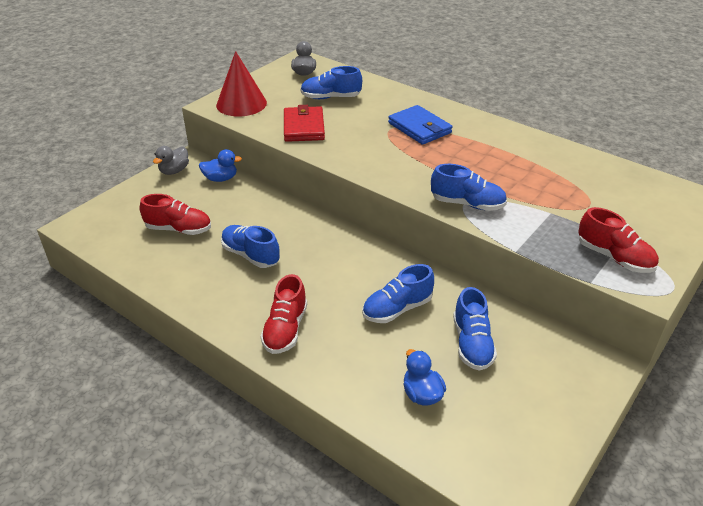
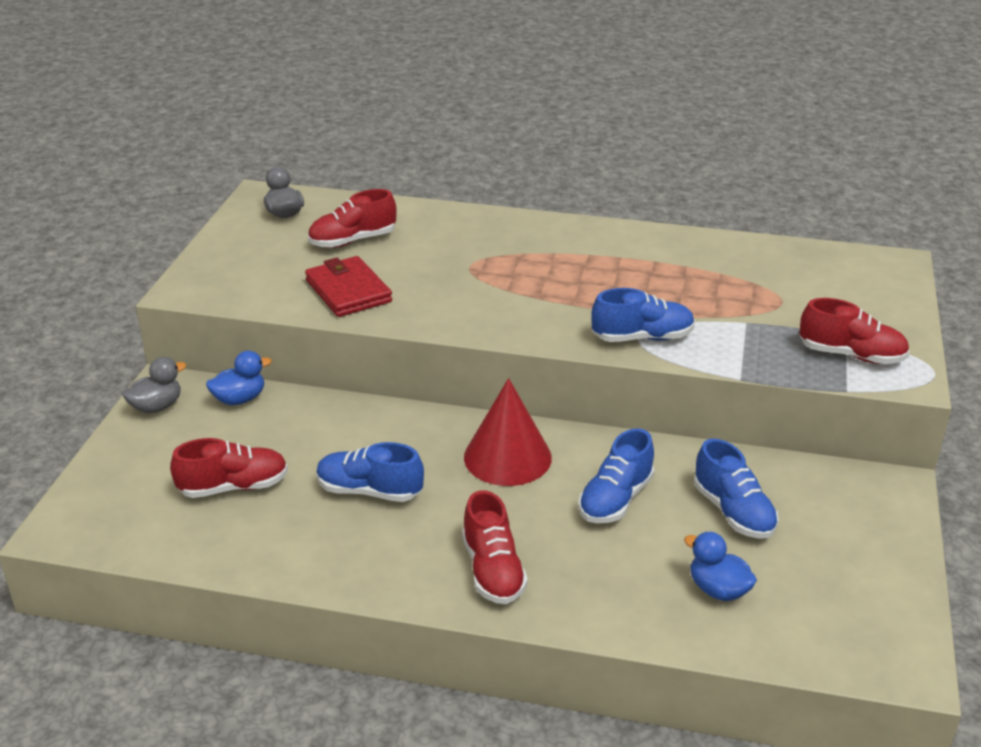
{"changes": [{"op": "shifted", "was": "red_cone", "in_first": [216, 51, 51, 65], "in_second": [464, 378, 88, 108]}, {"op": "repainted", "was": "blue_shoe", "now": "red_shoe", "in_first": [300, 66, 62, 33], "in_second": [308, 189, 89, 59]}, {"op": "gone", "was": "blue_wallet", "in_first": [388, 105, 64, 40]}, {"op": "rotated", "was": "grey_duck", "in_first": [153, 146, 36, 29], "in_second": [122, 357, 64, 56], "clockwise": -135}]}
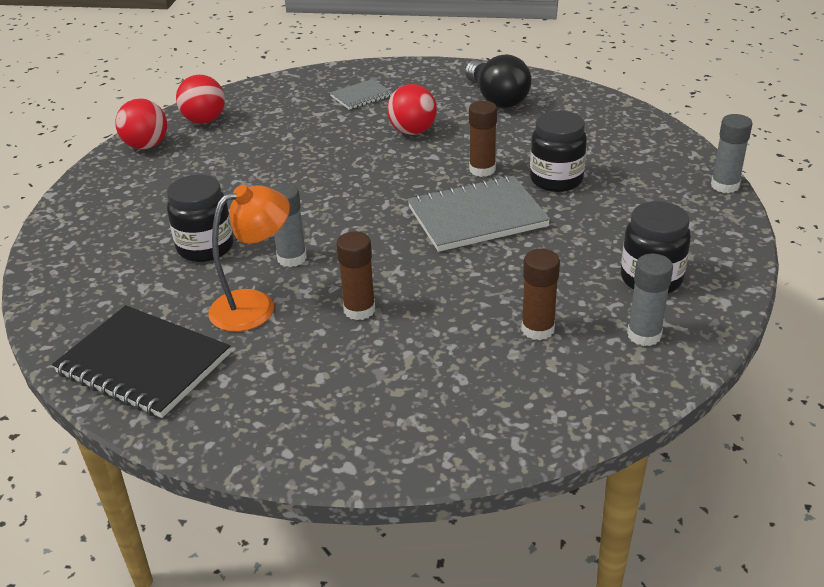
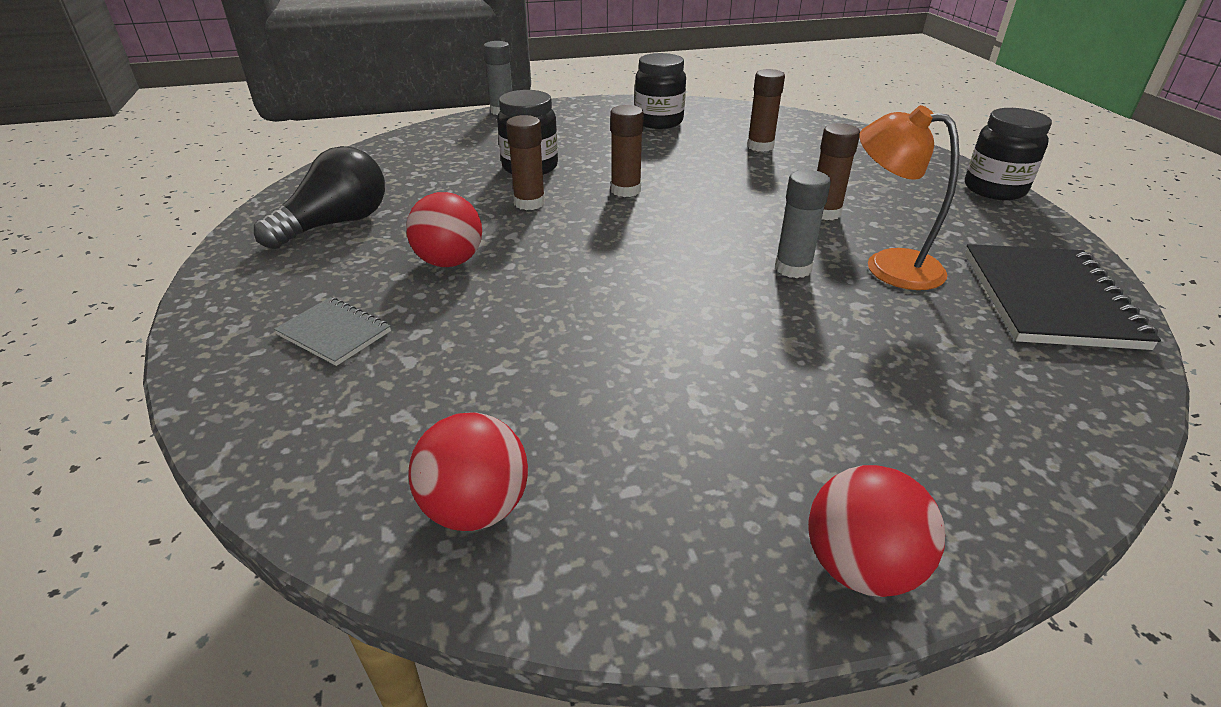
{"changes": [{"op": "shifted", "was": "red_ball", "in_first": [115, 99, 52, 50], "in_second": [808, 465, 137, 132]}, {"op": "shifted", "was": "black_jar", "in_first": [167, 175, 67, 87], "in_second": [965, 108, 87, 92]}, {"op": "swapped", "was": "grey_notebook", "now": "brown_glue_stick", "in_first": [407, 175, 143, 77], "in_second": [610, 105, 34, 92]}, {"op": "gone", "was": "grey_glue_stick", "in_first": [627, 254, 46, 92]}]}
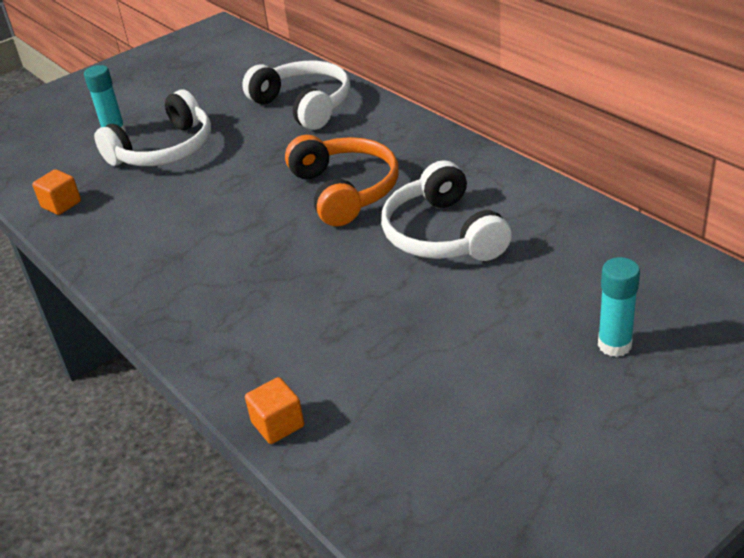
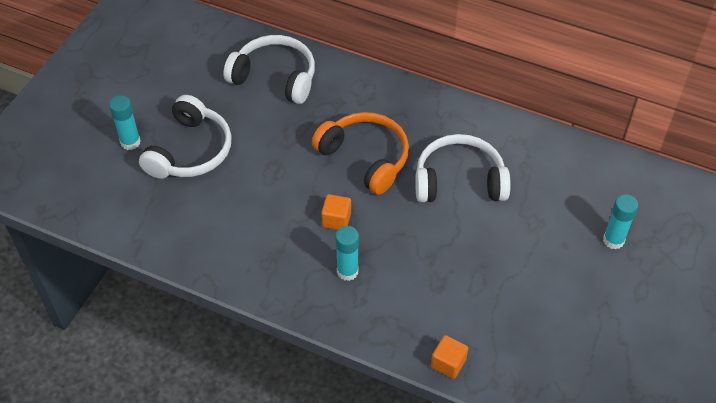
{"changes": [{"op": "rotated", "was": "white_headphones", "in_first": [381, 160, 131, 101], "in_second": [415, 134, 96, 68], "clockwise": 135}, {"op": "shifted", "was": "orange_cube", "in_first": [32, 169, 49, 46], "in_second": [321, 194, 30, 36]}, {"op": "new", "now": "turquoise_glue_stick", "in_second": [335, 226, 24, 55]}]}
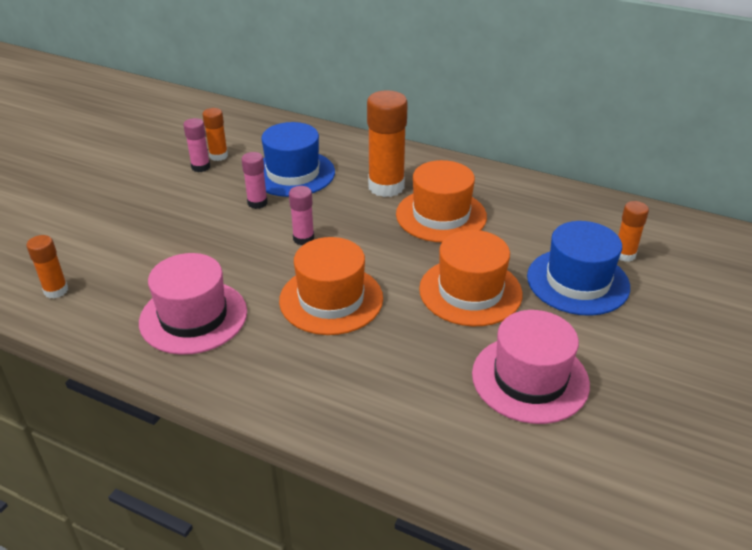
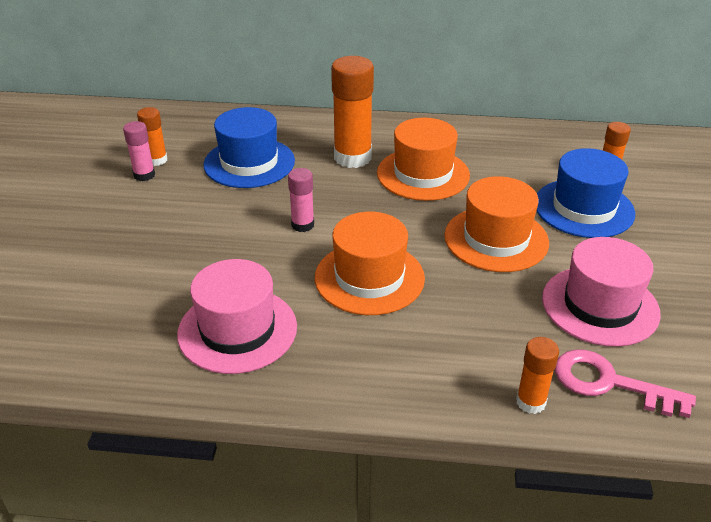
{"changes": [{"op": "gone", "was": "pink_glue_stick", "in_first": [242, 152, 26, 57]}, {"op": "shifted", "was": "orange_glue_stick", "in_first": [26, 235, 42, 63], "in_second": [516, 337, 43, 77]}, {"op": "new", "now": "pink_key", "in_second": [555, 349, 141, 69]}]}
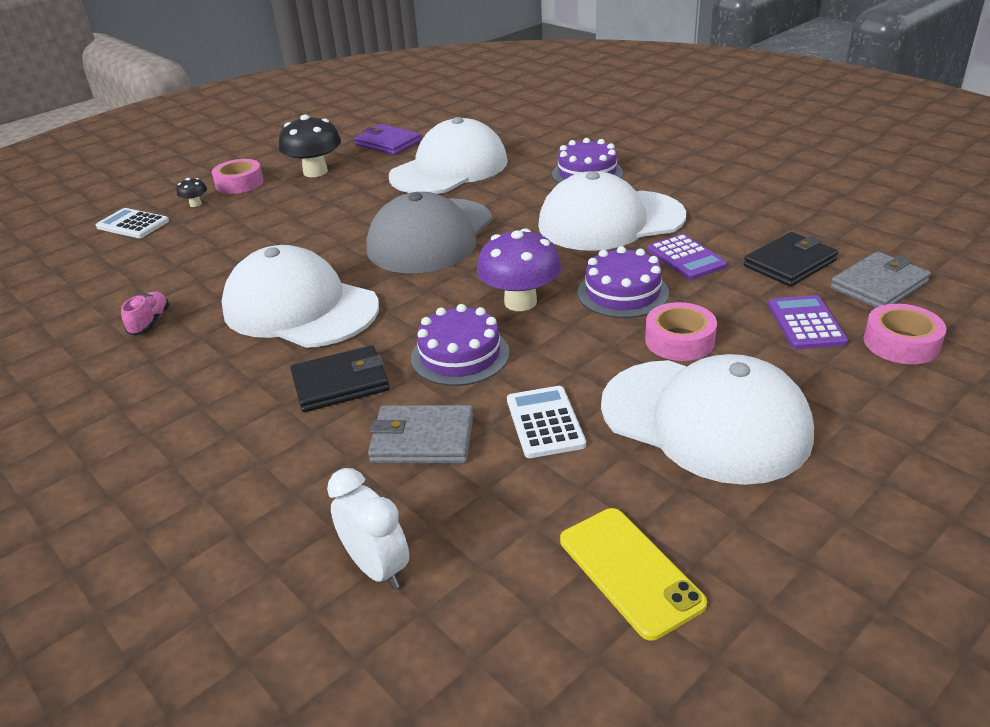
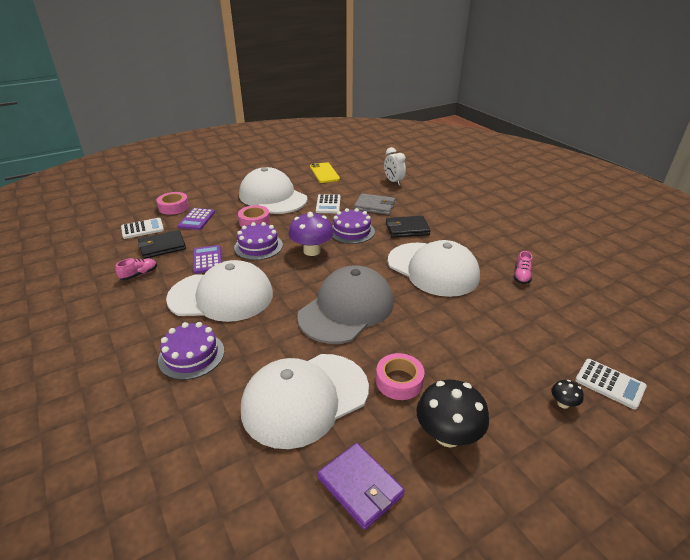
{"changes": [{"op": "shifted", "was": "pink_tape", "in_first": [212, 159, 52, 35], "in_second": [376, 353, 49, 47]}, {"op": "swapped", "was": "grey_wallet", "now": "white_calculator", "in_first": [830, 251, 101, 57], "in_second": [121, 218, 43, 21]}, {"op": "new", "now": "pink_shoe", "in_second": [115, 258, 42, 22]}]}
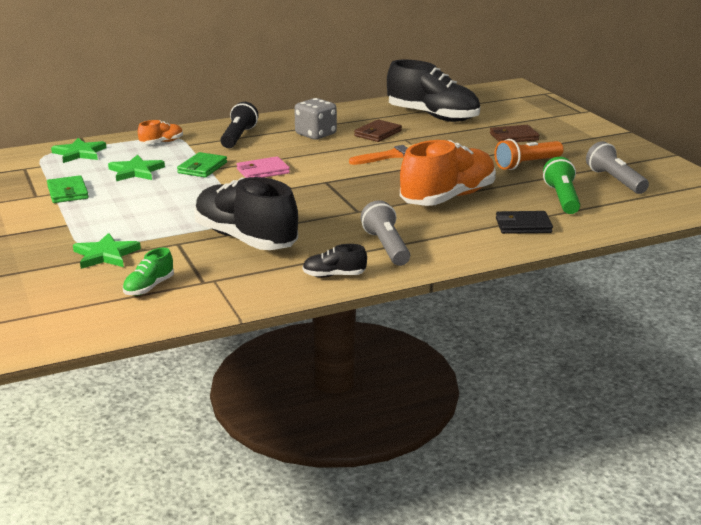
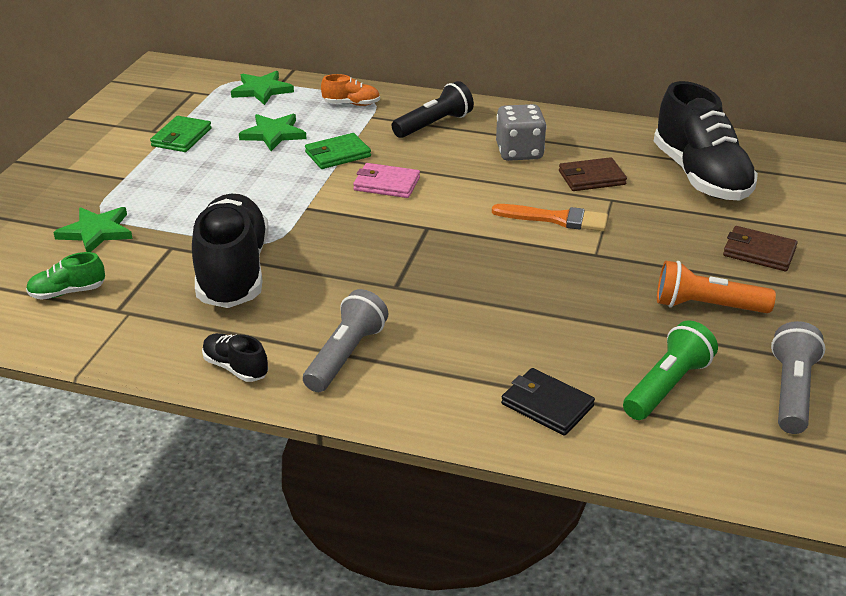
{"changes": [{"op": "gone", "was": "orange_shoe", "in_first": [400, 140, 96, 66]}]}
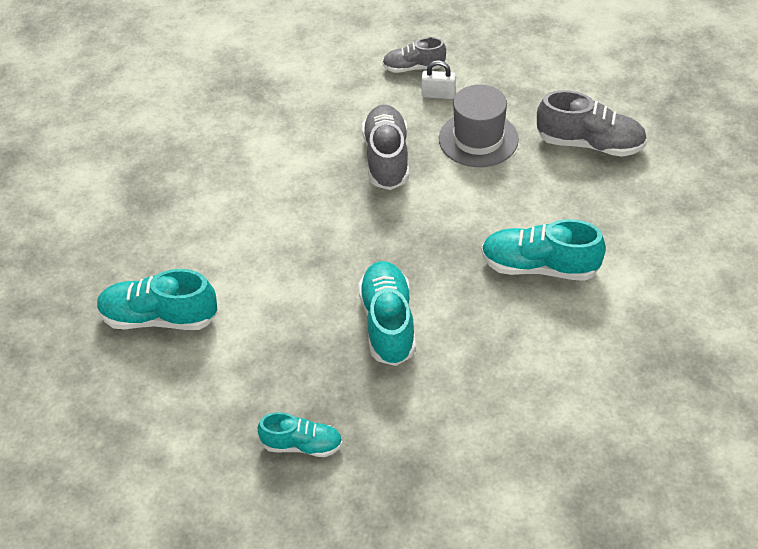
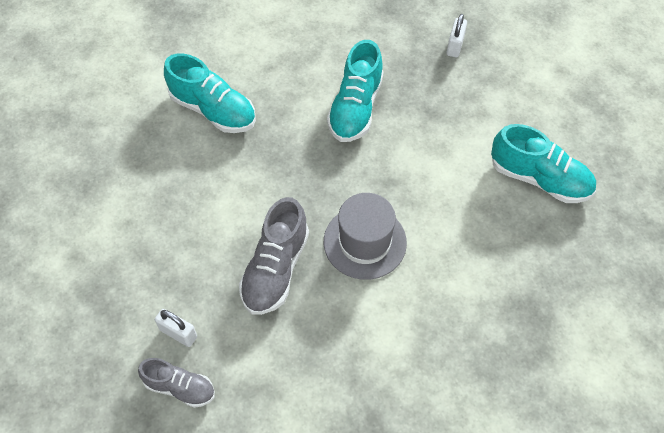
{"changes": [{"op": "shifted", "was": "grey_hat", "in_first": [439, 84, 80, 83], "in_second": [324, 193, 83, 87]}, {"op": "gone", "was": "grey_shoe", "in_first": [537, 90, 110, 67]}, {"op": "swapped", "was": "turquoise_shoe", "now": "white_padlock", "in_first": [257, 412, 86, 45], "in_second": [446, 14, 21, 44]}]}
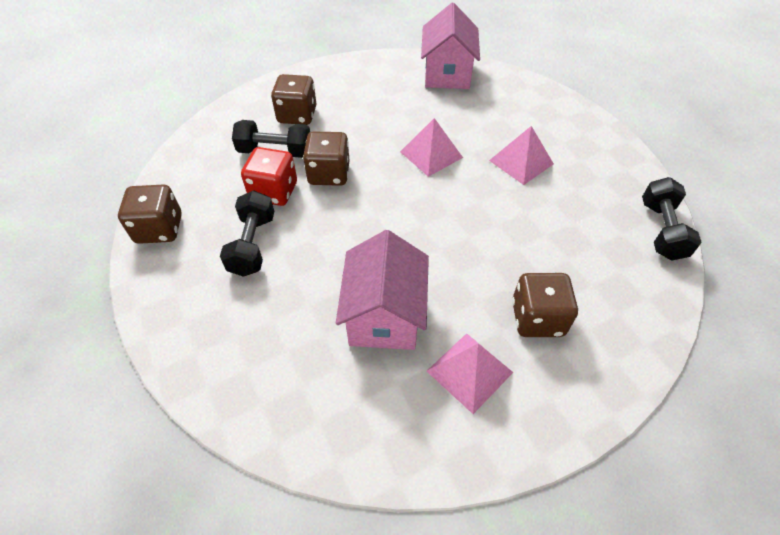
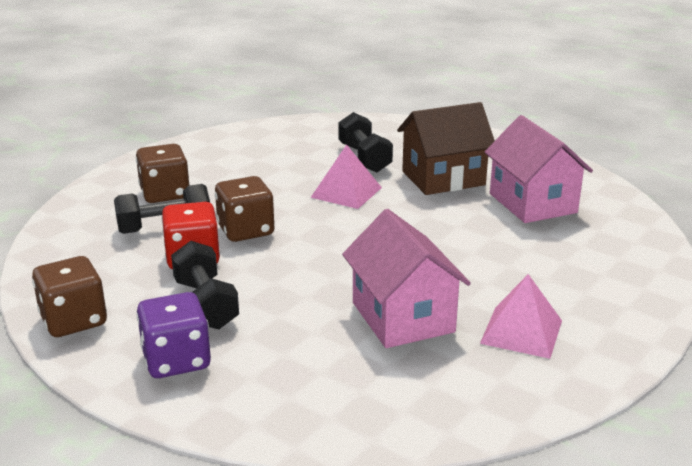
{"changes": [{"op": "shifted", "was": "pink_house", "in_first": [421, 3, 59, 86], "in_second": [484, 115, 109, 108]}, {"op": "swapped", "was": "pink_pyramid", "now": "brown_house", "in_first": [489, 126, 65, 59], "in_second": [397, 102, 98, 93]}, {"op": "shifted", "was": "black_dumbbell", "in_first": [642, 177, 60, 84], "in_second": [339, 112, 54, 60]}, {"op": "gone", "was": "brown_dice", "in_first": [512, 273, 66, 64]}, {"op": "new", "now": "purple_dice", "in_second": [136, 292, 75, 86]}]}
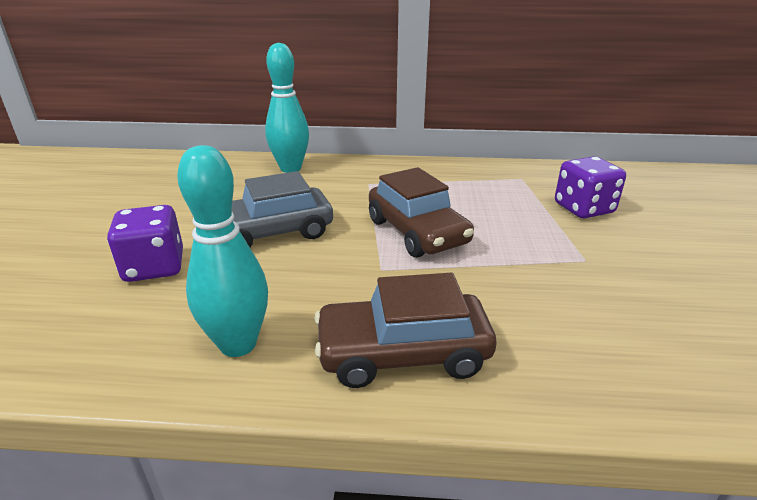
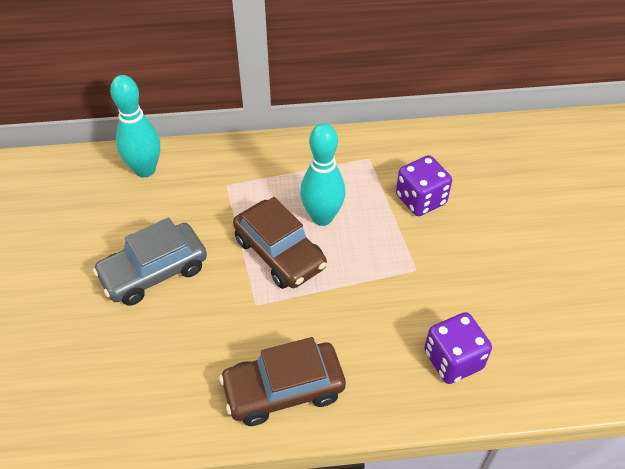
{"changes": [{"op": "shifted", "was": "turquoise_bowling_pin", "in_first": [177, 145, 91, 212], "in_second": [300, 123, 45, 103]}, {"op": "shifted", "was": "purple_dice", "in_first": [107, 205, 76, 77], "in_second": [424, 312, 68, 72]}]}
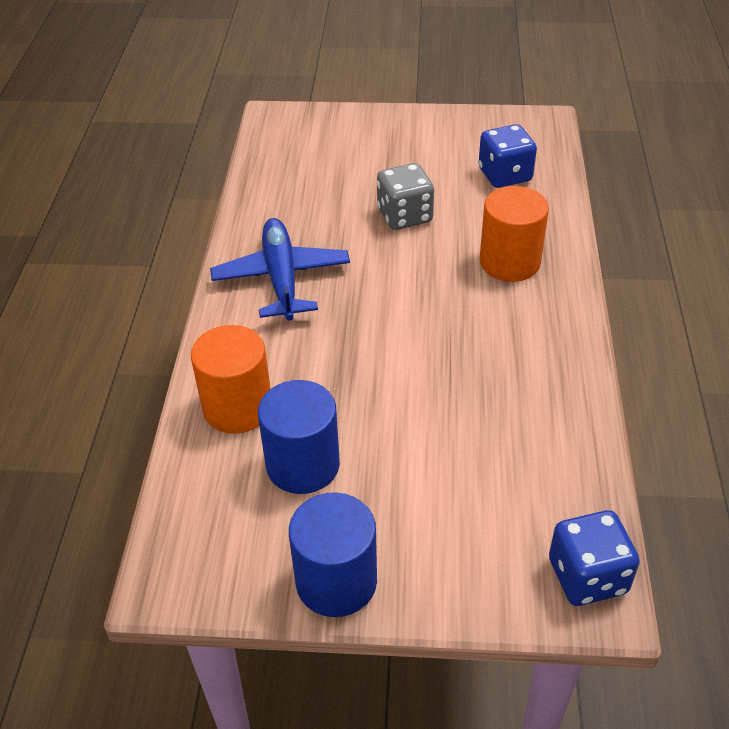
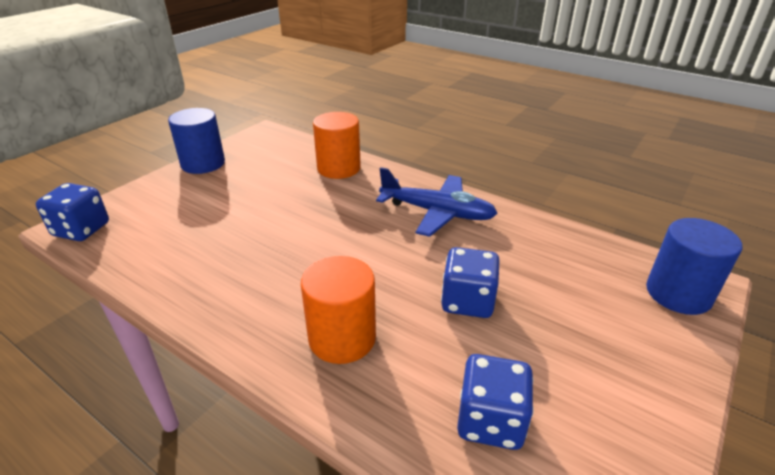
{"changes": [{"op": "repainted", "was": "grey_dice", "now": "blue_dice", "in_first": [377, 163, 57, 67], "in_second": [441, 247, 59, 71]}, {"op": "shifted", "was": "blue_cylinder", "in_first": [258, 380, 82, 114], "in_second": [646, 218, 96, 97]}]}
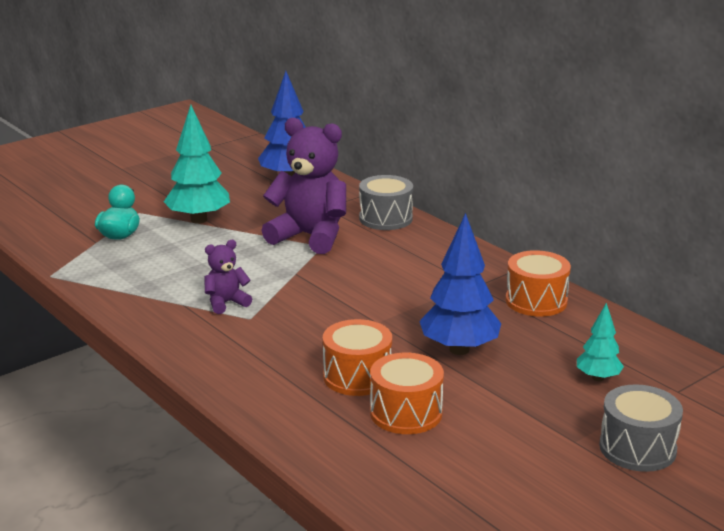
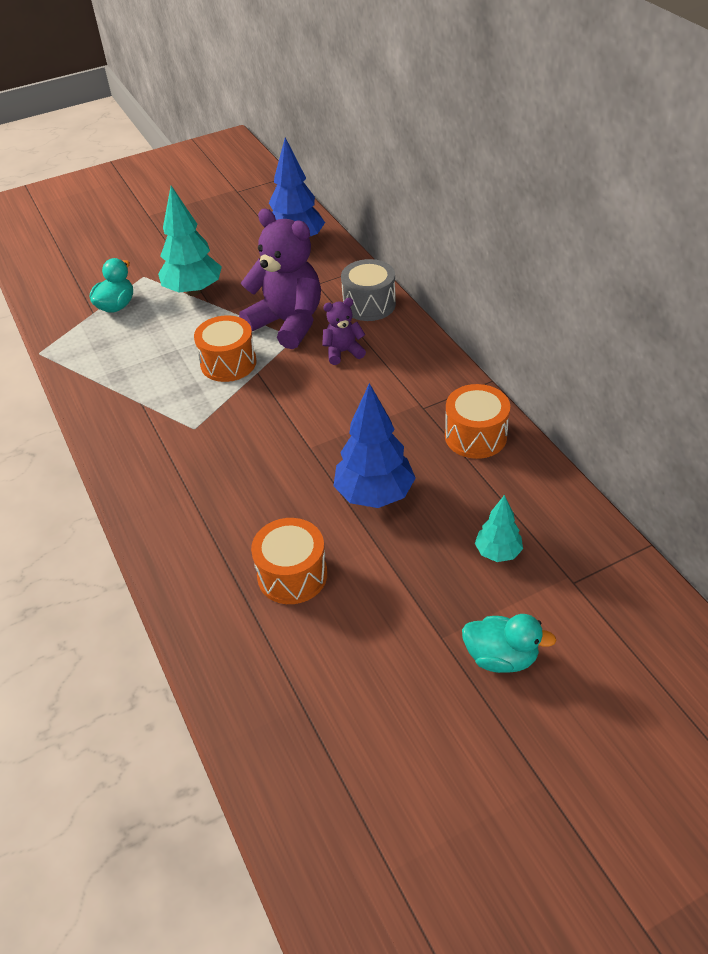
{"changes": [{"op": "shifted", "was": "purple_teddy_bear", "in_first": [204, 240, 48, 74], "in_second": [322, 298, 44, 67]}, {"op": "shifted", "was": "orange_drum", "in_first": [323, 319, 69, 77], "in_second": [194, 315, 63, 67]}, {"op": "swapped", "was": "grey_drum", "now": "turquoise_duck", "in_first": [599, 384, 84, 88], "in_second": [462, 614, 95, 59]}]}
